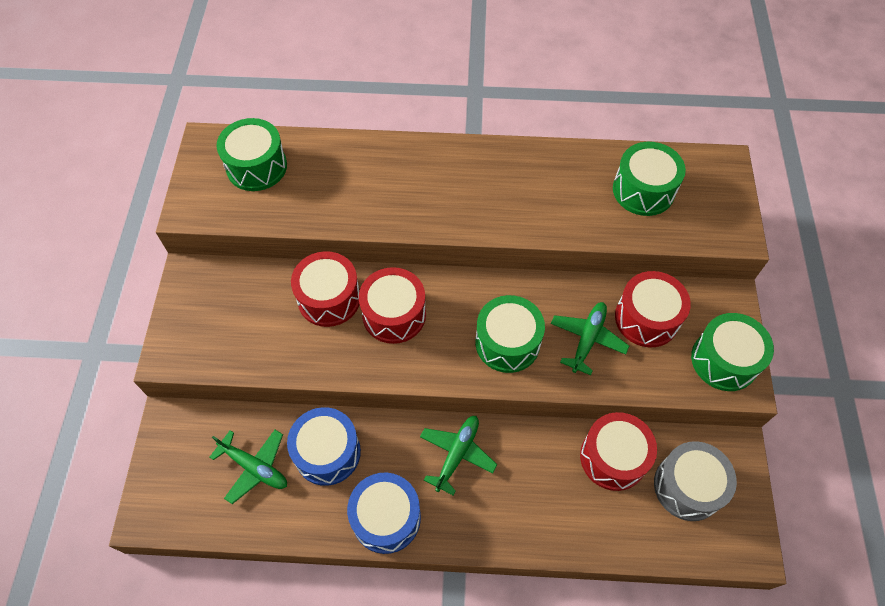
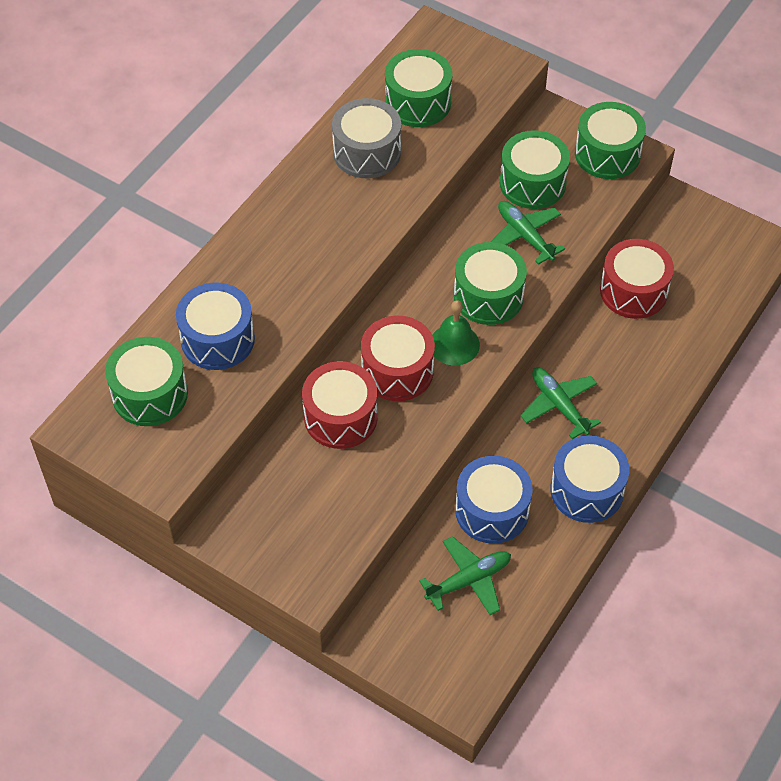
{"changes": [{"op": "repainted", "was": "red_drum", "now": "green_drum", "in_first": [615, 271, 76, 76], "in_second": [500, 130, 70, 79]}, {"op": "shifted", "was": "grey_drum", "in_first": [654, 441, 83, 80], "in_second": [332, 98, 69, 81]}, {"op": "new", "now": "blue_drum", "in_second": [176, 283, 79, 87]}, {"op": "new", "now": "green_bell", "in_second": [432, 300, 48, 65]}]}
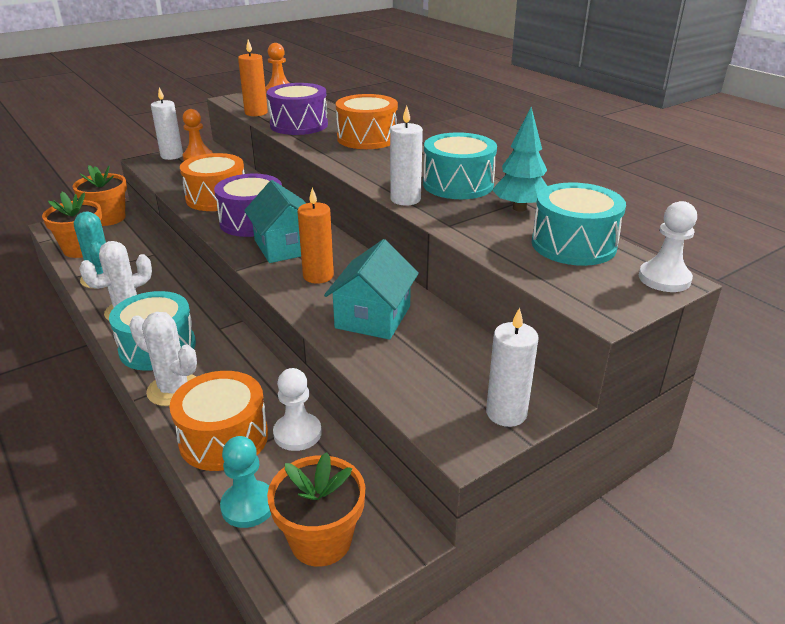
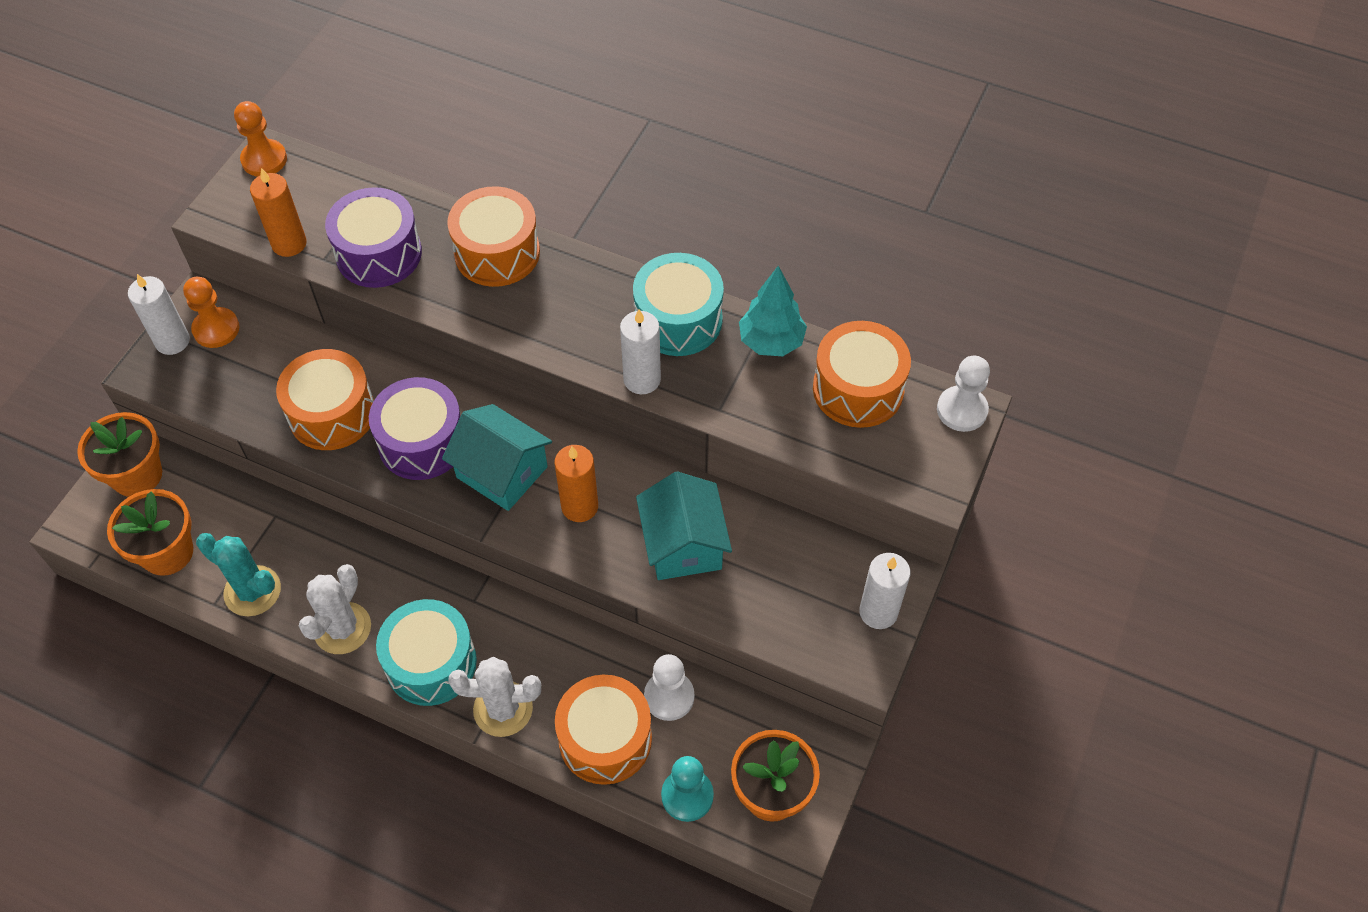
{"changes": [{"op": "repainted", "was": "turquoise_drum", "now": "orange_drum", "in_first": [532, 182, 94, 84], "in_second": [813, 321, 98, 107]}]}
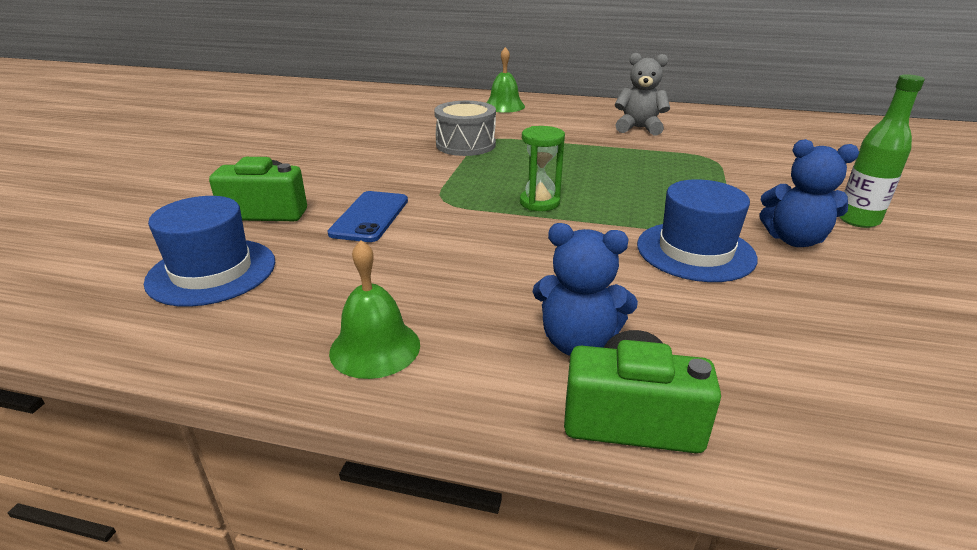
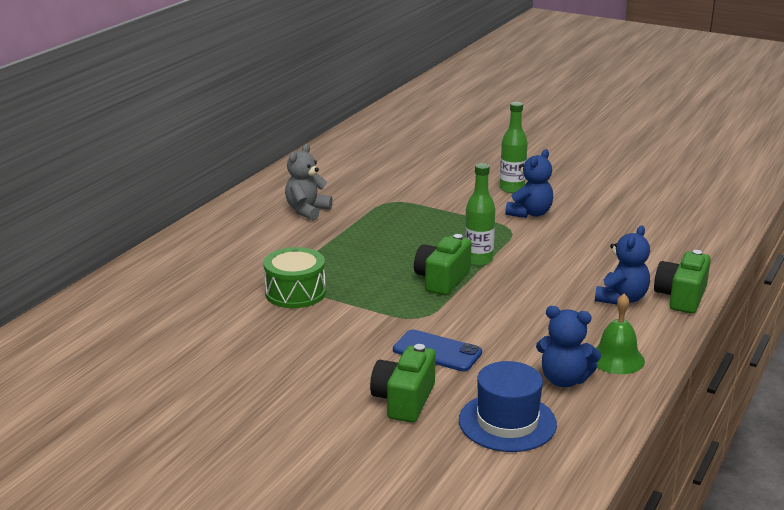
{"changes": [{"op": "gone", "was": "green_bell", "in_first": [486, 47, 39, 66]}, {"op": "repainted", "was": "grey_drum", "now": "green_drum", "in_first": [434, 101, 62, 55], "in_second": [263, 247, 63, 61]}, {"op": "swapped", "was": "green_hourglass", "now": "green_camera", "in_first": [520, 126, 45, 85], "in_second": [414, 234, 58, 61]}, {"op": "gone", "was": "blue_hat", "in_first": [637, 179, 121, 103]}, {"op": "new", "now": "green_bottle", "in_second": [465, 163, 30, 103]}, {"op": "new", "now": "blue_teddy_bear", "in_second": [536, 306, 65, 81]}]}
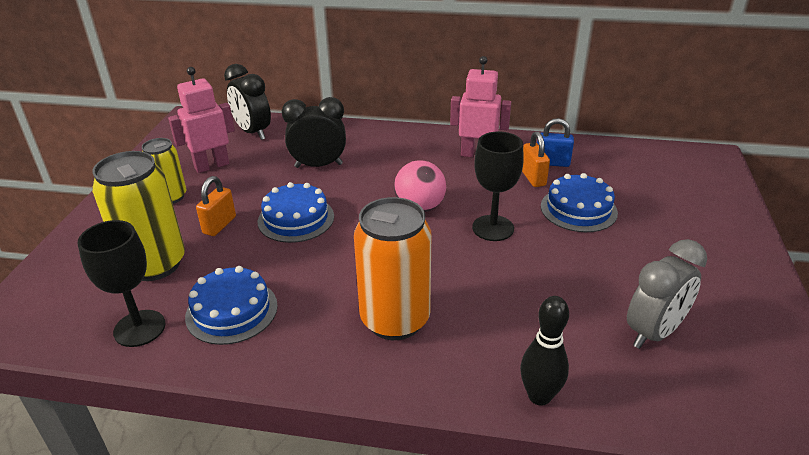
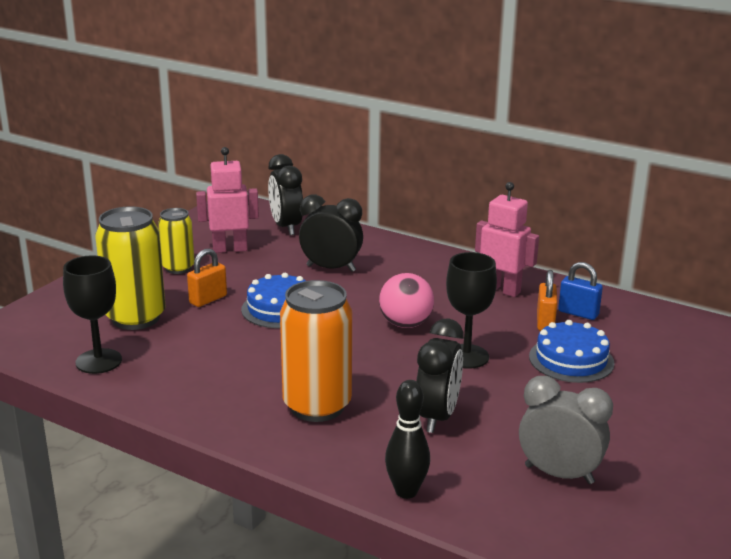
{"changes": [{"op": "rotated", "was": "grey_clock", "in_first": [627, 239, 80, 110], "in_second": [519, 376, 94, 108], "clockwise": -135}, {"op": "gone", "was": "blue_cake", "in_first": [185, 266, 93, 79]}, {"op": "new", "now": "black_clock", "in_second": [416, 319, 48, 114]}]}
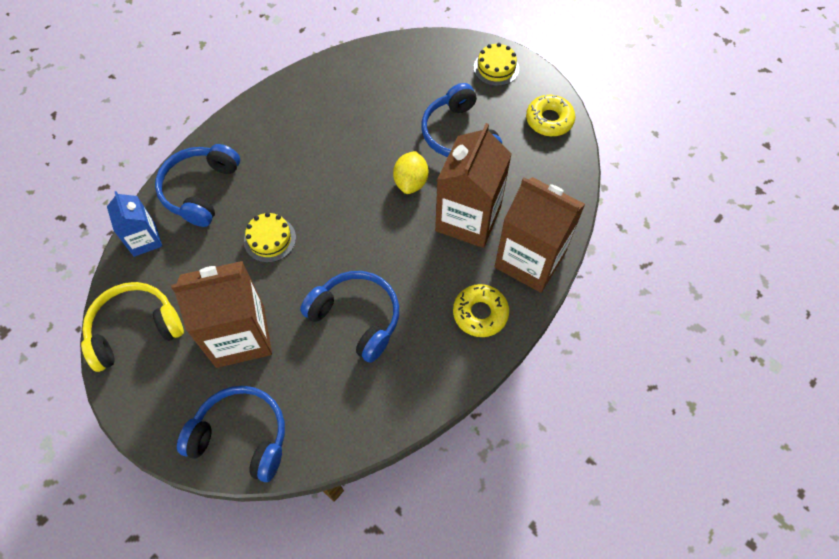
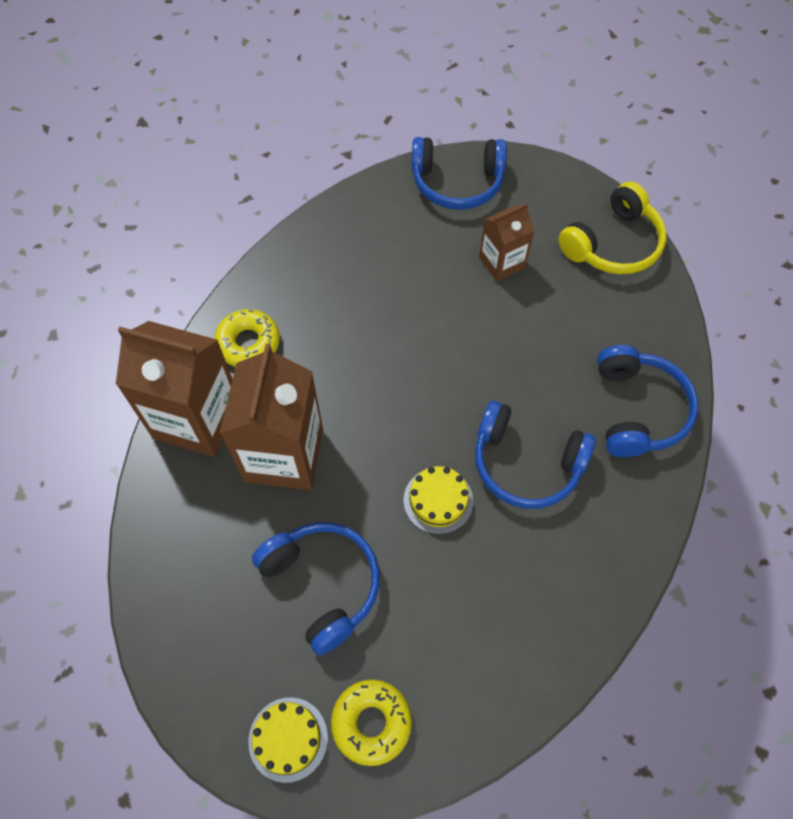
{"changes": [{"op": "shifted", "was": "yellow_donut", "in_first": [526, 95, 49, 41], "in_second": [331, 679, 81, 87]}, {"op": "gone", "was": "yellow_lemon", "in_first": [393, 151, 36, 43]}, {"op": "gone", "was": "blue_carton", "in_first": [107, 191, 55, 66]}, {"op": "shifted", "was": "yellow_cake", "in_first": [244, 212, 52, 51], "in_second": [404, 466, 69, 68]}, {"op": "scaled", "was": "brown_carton", "in_first": [171, 261, 101, 107], "in_second": [479, 203, 56, 78], "ratio": 0.56}, {"op": "shifted", "was": "blue_headphones", "in_first": [300, 271, 99, 92], "in_second": [475, 401, 121, 108]}]}
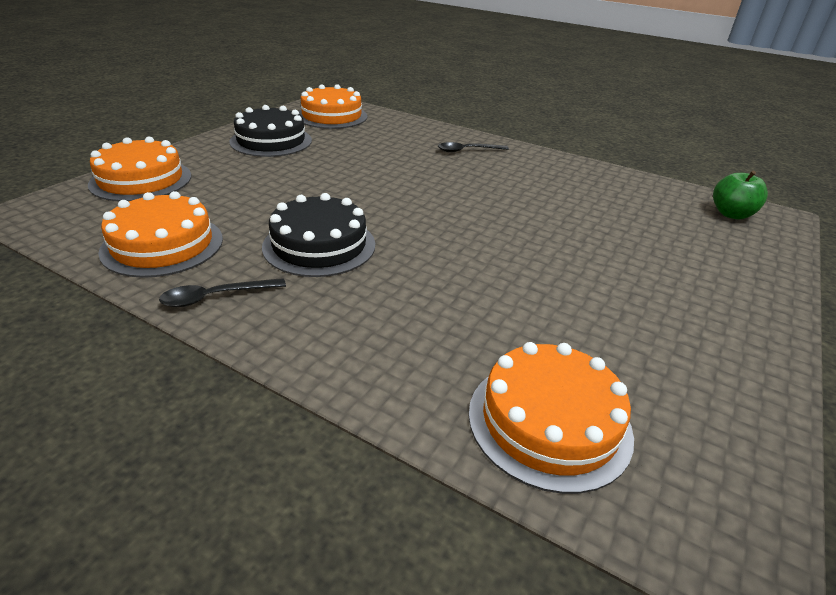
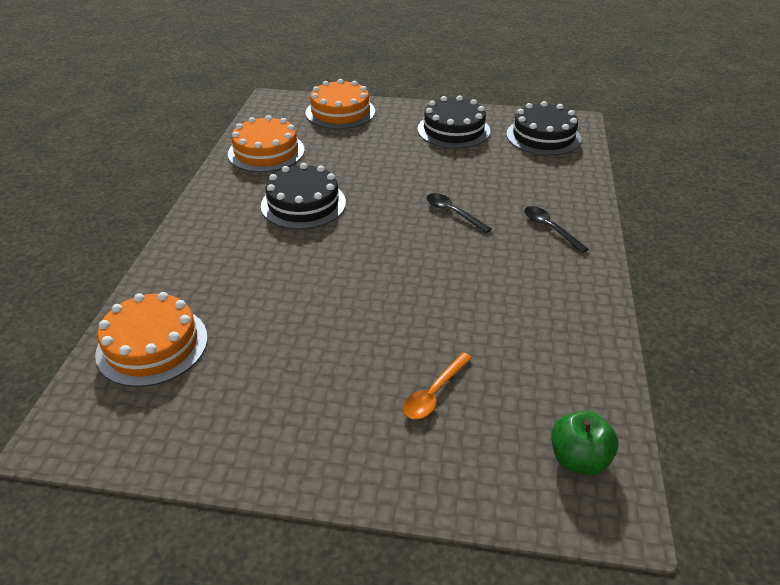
{"changes": [{"op": "repainted", "was": "orange_cake", "now": "black_cake", "in_first": [298, 84, 70, 45], "in_second": [506, 101, 75, 55]}, {"op": "shifted", "was": "black_spoon", "in_first": [159, 278, 127, 29], "in_second": [427, 193, 65, 40]}, {"op": "new", "now": "orange_spoon", "in_second": [403, 352, 69, 67]}]}
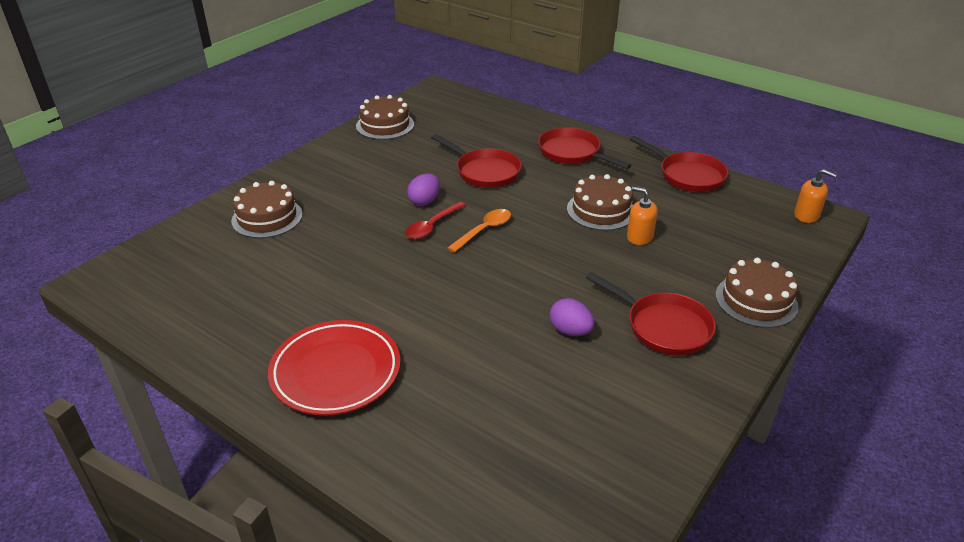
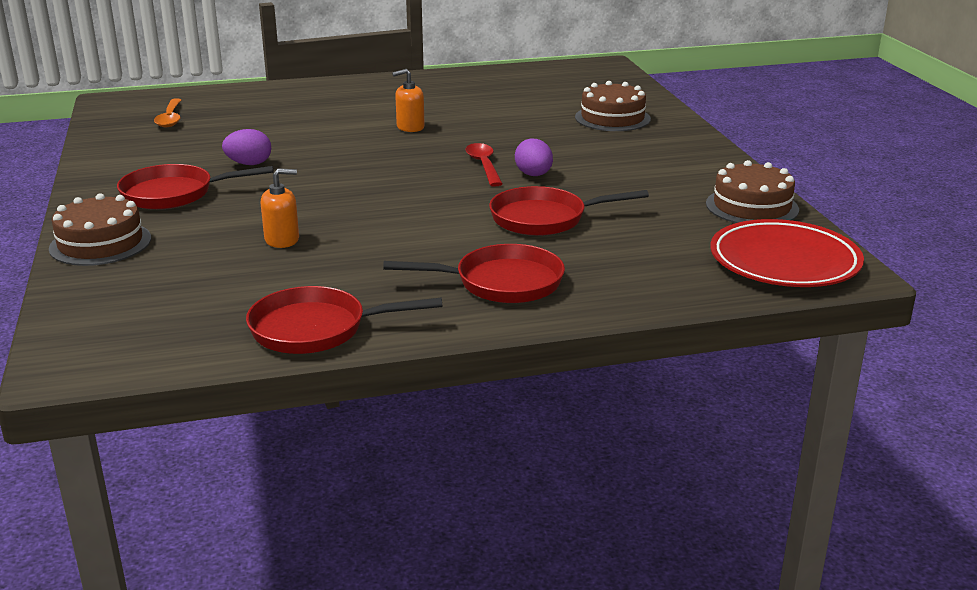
{"changes": [{"op": "shifted", "was": "orange_soap_dispenser", "in_first": [794, 169, 43, 54], "in_second": [392, 69, 33, 63]}, {"op": "gone", "was": "brown_cake", "in_first": [567, 174, 66, 57]}, {"op": "shifted", "was": "orange_spoon", "in_first": [448, 209, 63, 44], "in_second": [154, 98, 27, 29]}, {"op": "shifted", "was": "red_plate", "in_first": [268, 320, 132, 96], "in_second": [710, 219, 154, 68]}]}
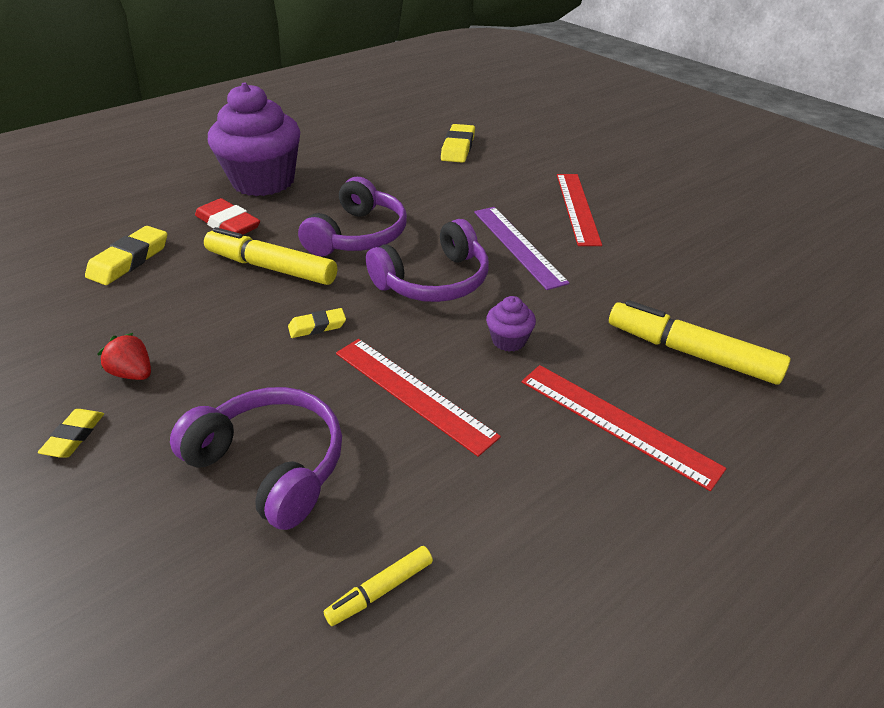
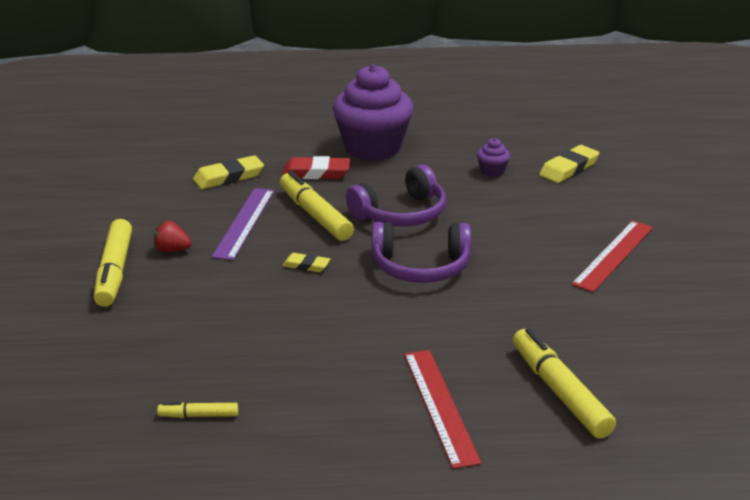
{"changes": [{"op": "rotated", "was": "red_eraser", "in_first": [195, 198, 65, 37], "in_second": [281, 156, 69, 23], "clockwise": -75}, {"op": "shifted", "was": "purple_ruler", "in_first": [474, 207, 96, 83], "in_second": [211, 188, 63, 72]}, {"op": "shifted", "was": "purple_cupcake", "in_first": [486, 296, 50, 56], "in_second": [477, 138, 33, 39]}, {"op": "rotated", "was": "red_strawberry", "in_first": [98, 333, 53, 47], "in_second": [153, 220, 39, 32], "clockwise": -60}, {"op": "gone", "was": "red_ruler", "in_first": [336, 339, 165, 118]}, {"op": "gone", "was": "purple_headphones", "in_first": [170, 387, 172, 143]}, {"op": "swapped", "was": "yellow_eraser", "now": "yellow_marker", "in_first": [38, 409, 66, 49], "in_second": [94, 219, 38, 88]}]}
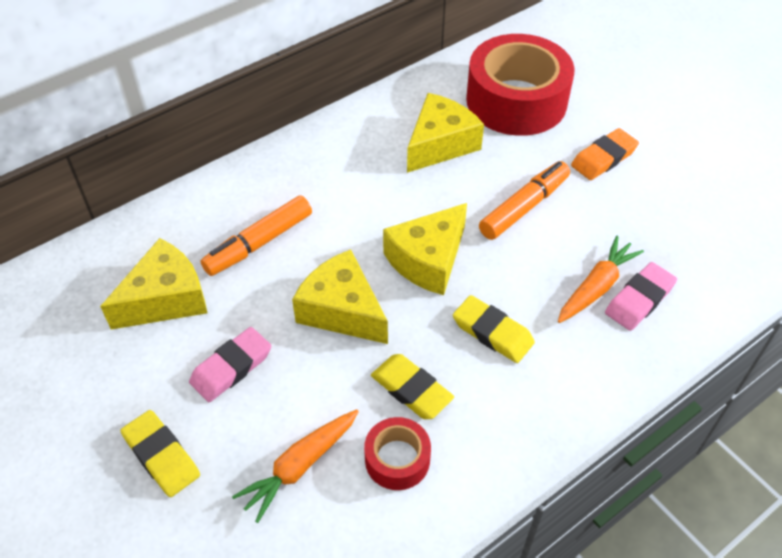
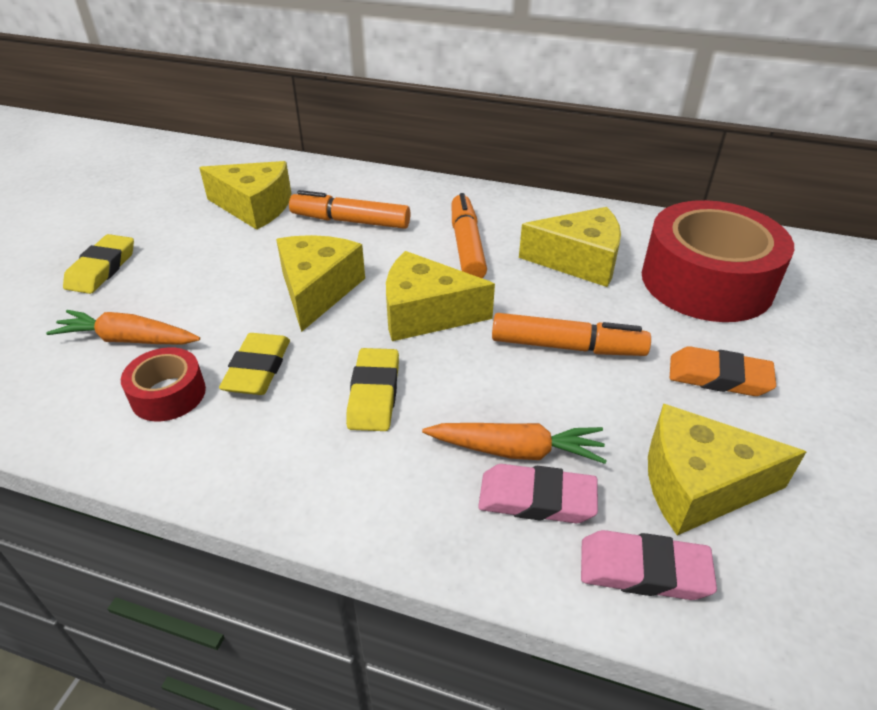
{"changes": [{"op": "shifted", "was": "pink_eraser", "in_first": [189, 327, 82, 75], "in_second": [581, 530, 136, 70]}, {"op": "new", "now": "orange_marker", "in_second": [451, 193, 36, 85]}, {"op": "new", "now": "yellow_cheese", "in_second": [648, 404, 158, 131]}]}
